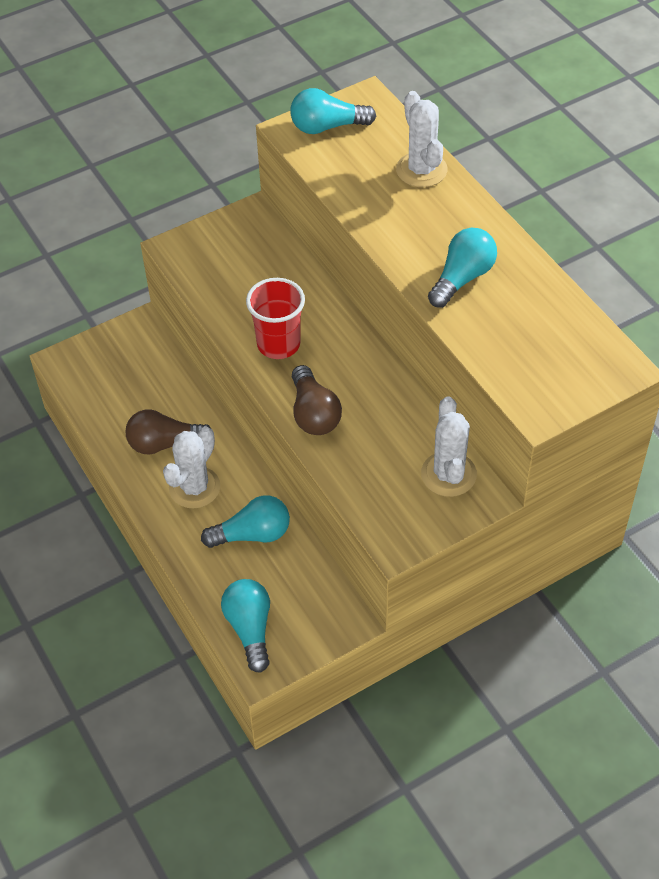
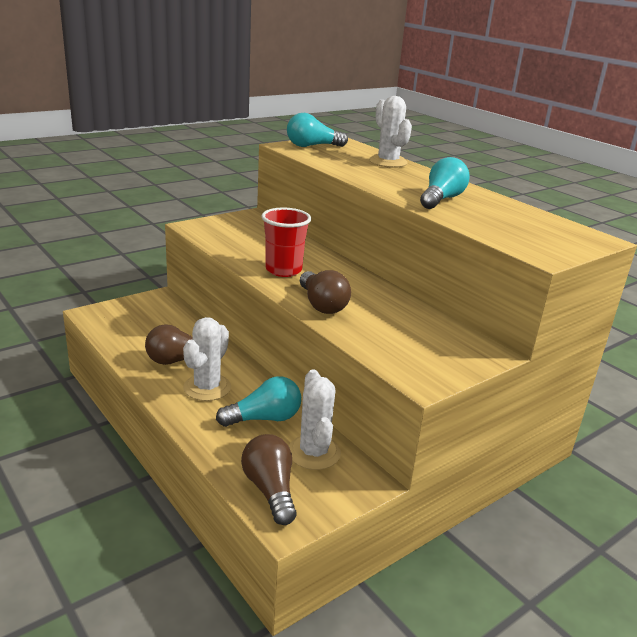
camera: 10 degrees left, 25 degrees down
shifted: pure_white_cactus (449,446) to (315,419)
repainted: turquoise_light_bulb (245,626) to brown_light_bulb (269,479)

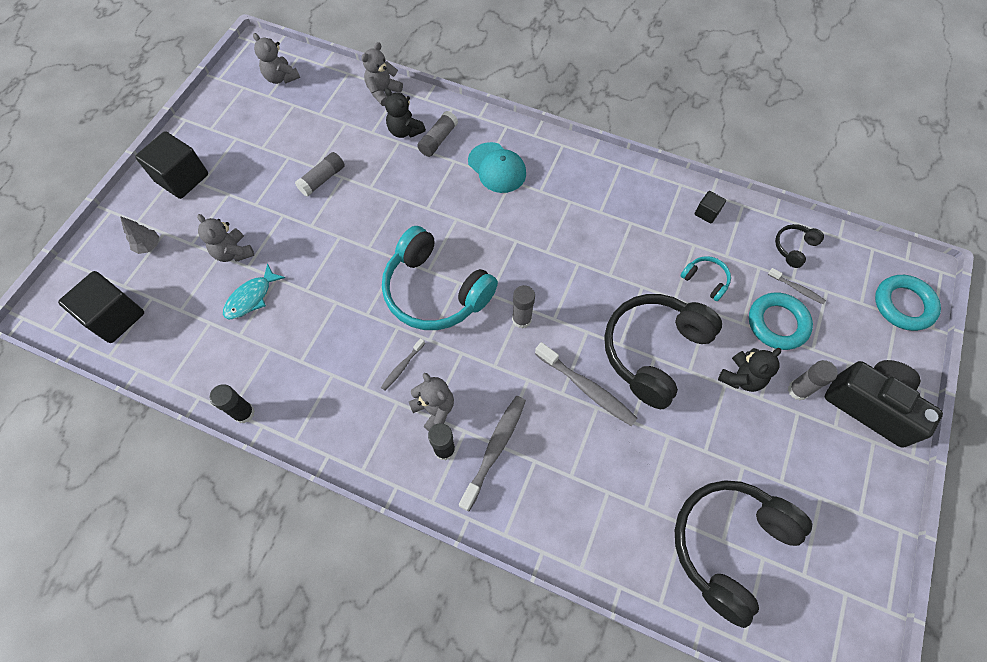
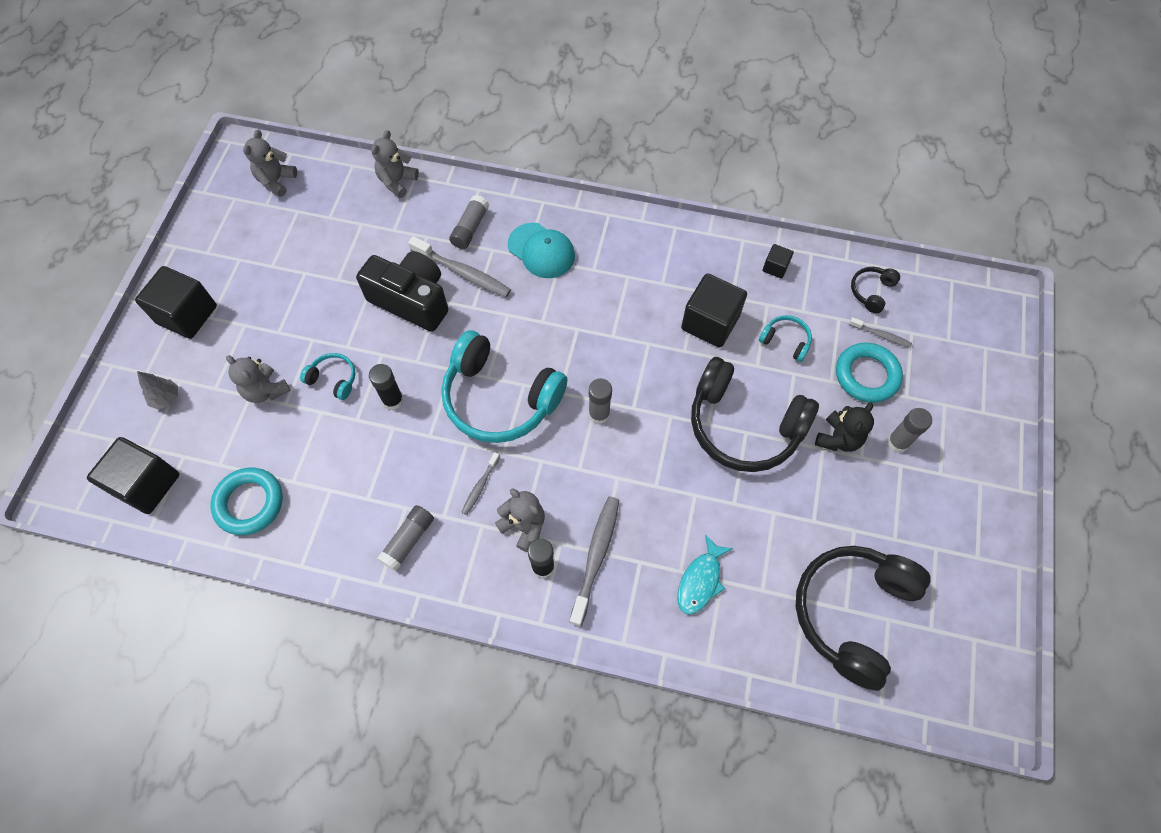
camera: 10 degrees left, 0 degrees up
gone: black_teddy (405,113)
new: turquoise_over-ear_headphones (327,376); black_solid_cube (714,310)
shifted: black_glue (232,403) to (386,387); turquoise_fish (254,291) to (705,574); grey_glue (320,174) to (405,538); grey_toothbrush (586,384) to (459,266); black_compact_camera (884,403) to (402,291); turquoise_ring (908,303) to (246,501)
rotated: grey_teddy (276,58) = (270,163) 75 degrees clockwise; black_over-ear_headphones (663,351) = (755,414) 90 degrees counterclockwise

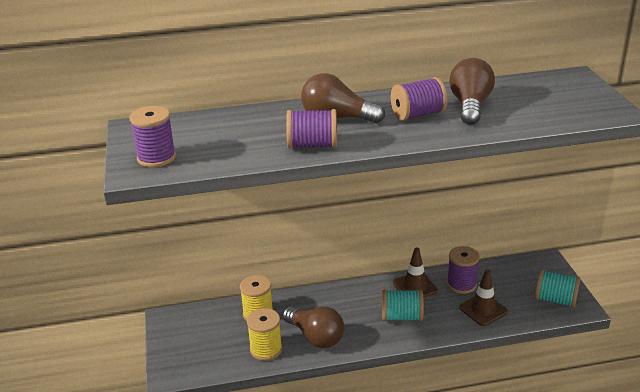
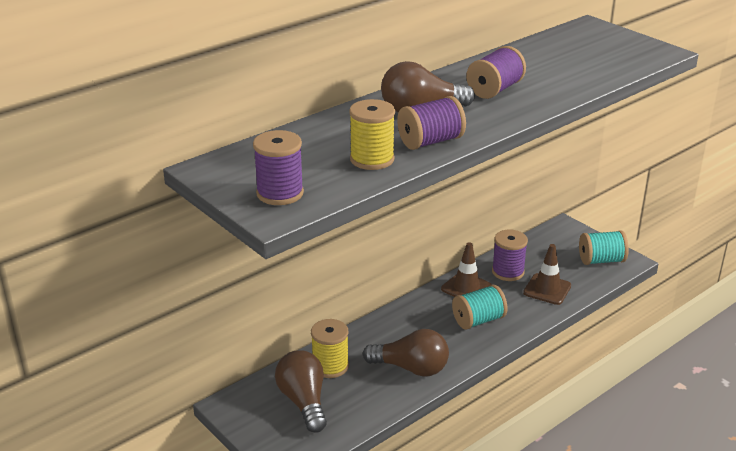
camera: 30 degrees left, 0 degrees up
shifted: golden_spool (264,334) to (372,134); brown_light_bulb (472,91) to (301,391)

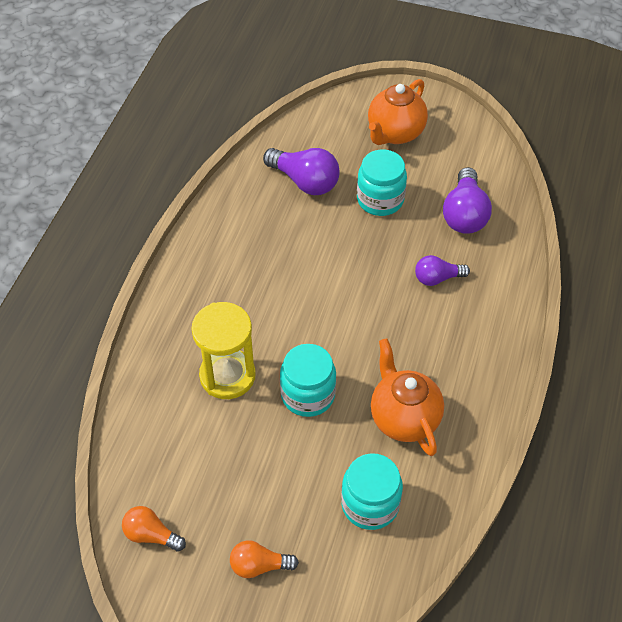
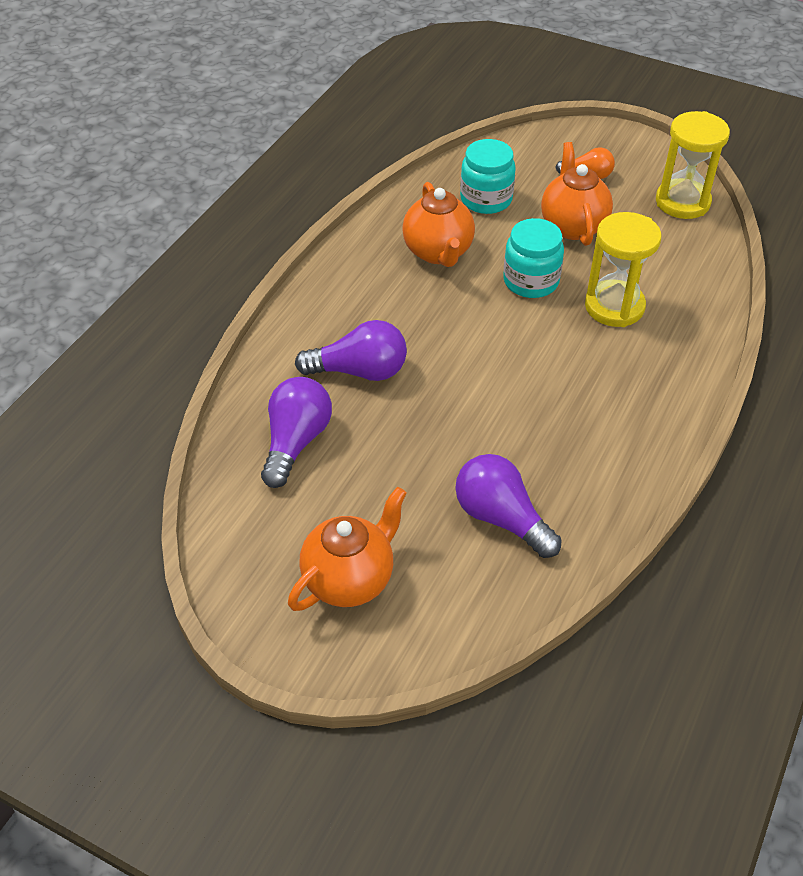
camera: 170 degrees left, 5 degrees down
gone: turquoise_preserve_jar (382,182)
new: bright_orange_teapot (577,194)
swapped: bright_orange_light_bulb (154,529) to golden_hourglass (693,165)
scaled: royal_purple_light_bulb (442,270) = (351,350) x1.63

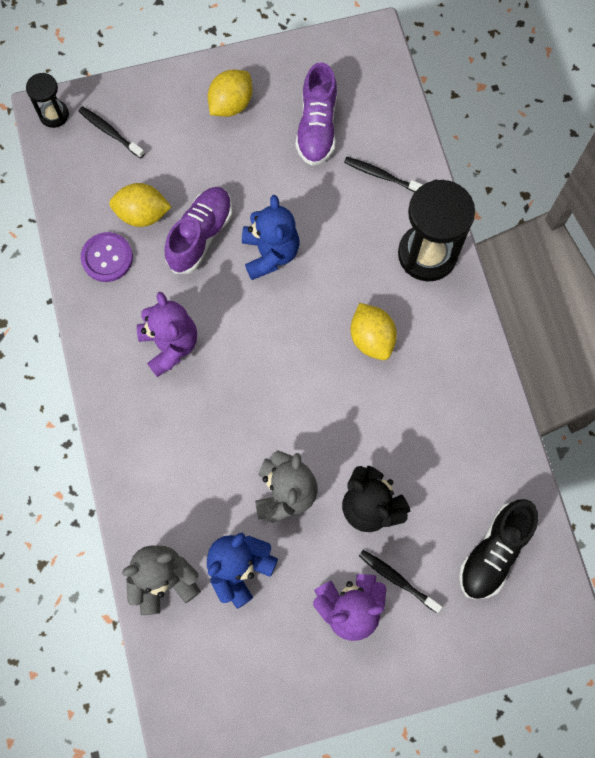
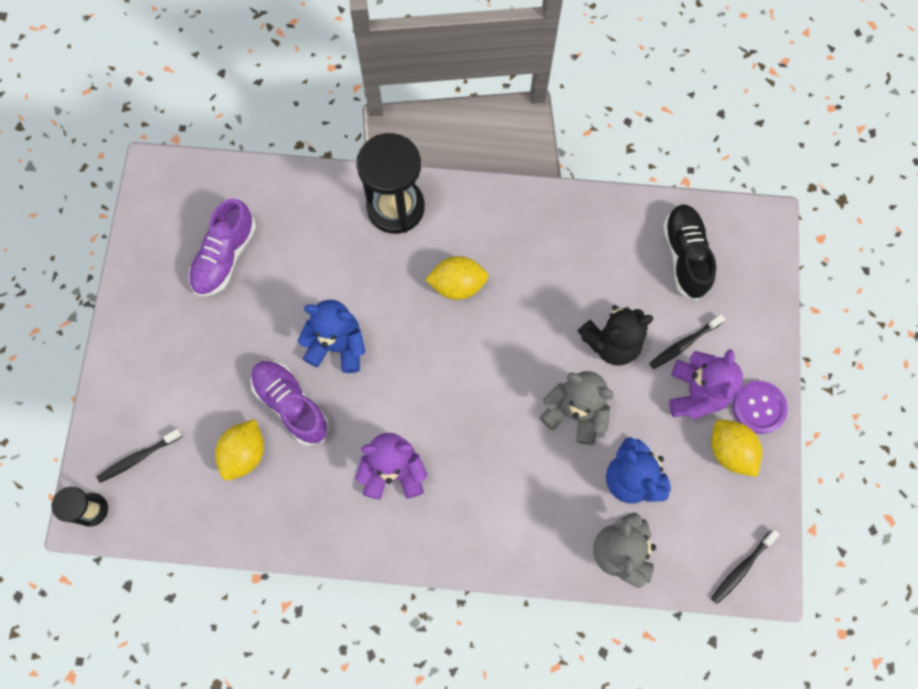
camera: 70 degrees left, 0 degrees up
shifted: royal_purple_sewing_button (107,257) to (760,407); golden_lemon (230,93) to (736,448); black_toothbrush (383,174) to (745,567)
rotated: royal_purple_shoe (316,114) = (222,247) 90 degrees clockwise; black_shoe (498,549) = (689,252) 150 degrees counterclockwise

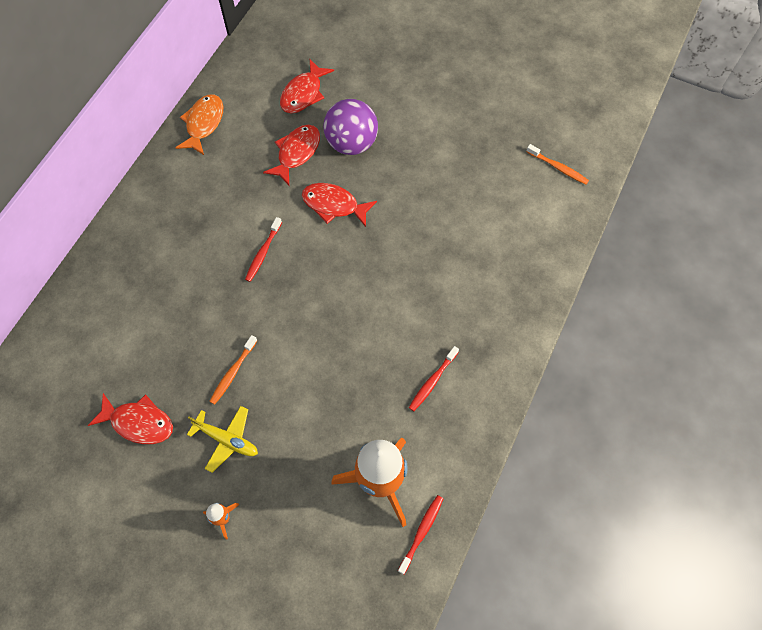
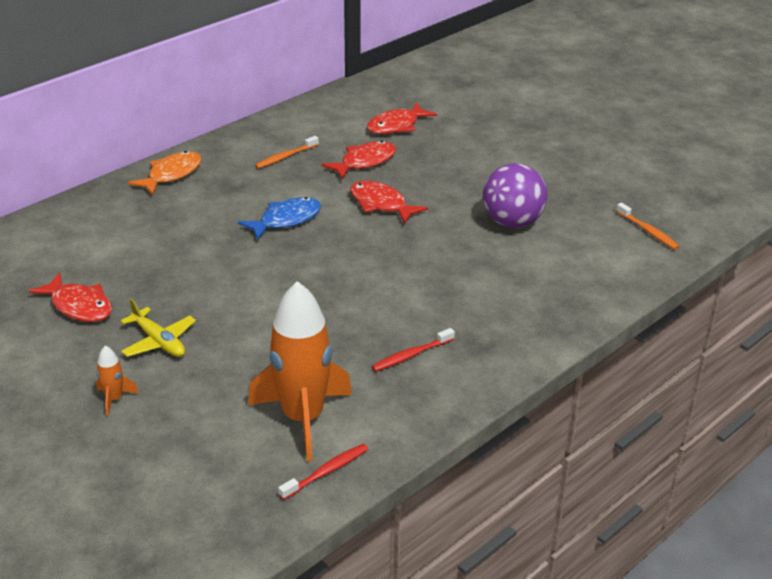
camera: 20 degrees right, 30 degrees down
shifted: bright_orange_fish (200,124) to (165,173); bright_orange_toothbrush (233,370) to (287,152); royal_purple_sphere (350,127) to (515,195)
swapped: crimson_toothbrush (263,249) to cobalt_fish (279,219)

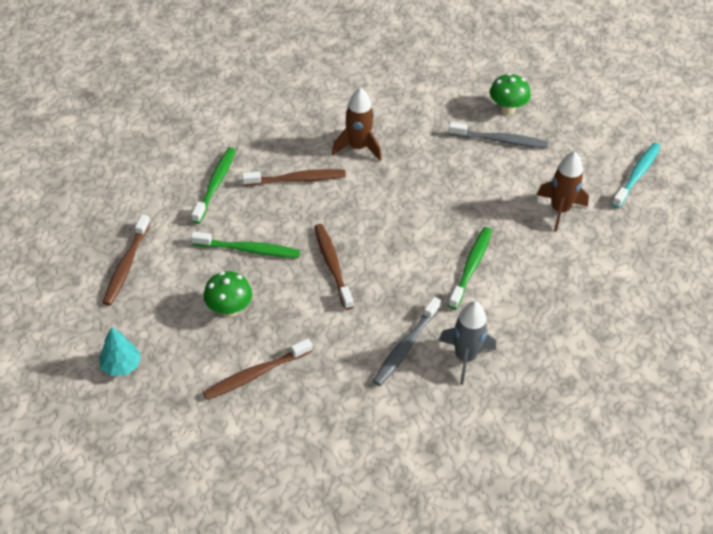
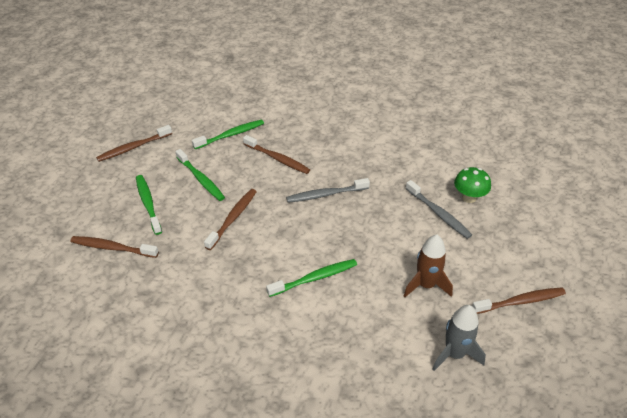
camera: 45 degrees right, 5 degrees down
gone: turquoise_toy_tree (120,351); brown_spaceship (357,124)
shifted: grey_toothbrush (407,341) to (328,190); grey_spaceship (467,343) to (459,338)
swapped: emerald_mushroom (228,294) to emerald_toothbrush (149,205)
repainted: turquoise_toothbrush (636,175) to brown_toothbrush (519,300)

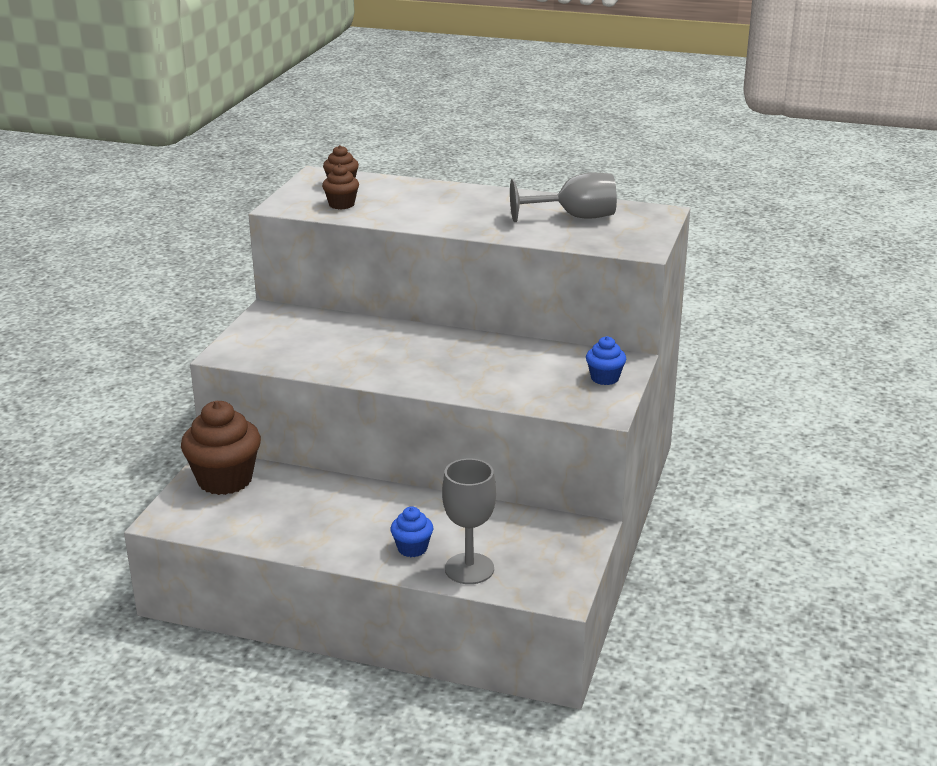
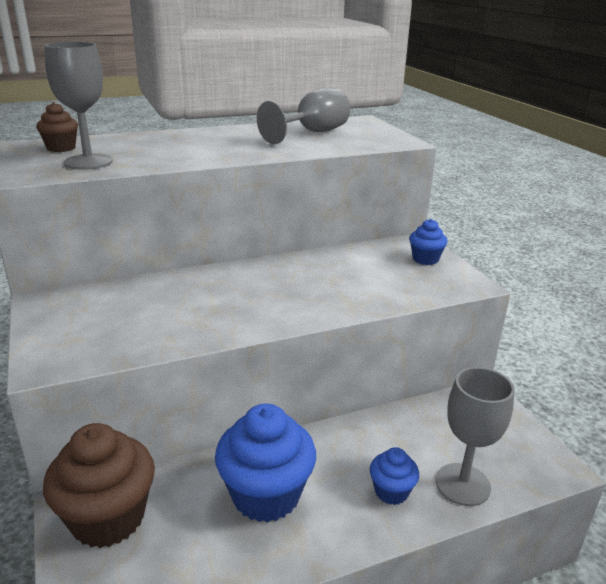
camera: 40 degrees left, 0 degrees up
new: cobalt_muffin (265,462)
swapped: brown_muffin (340,187) to grey_goblet (78,106)

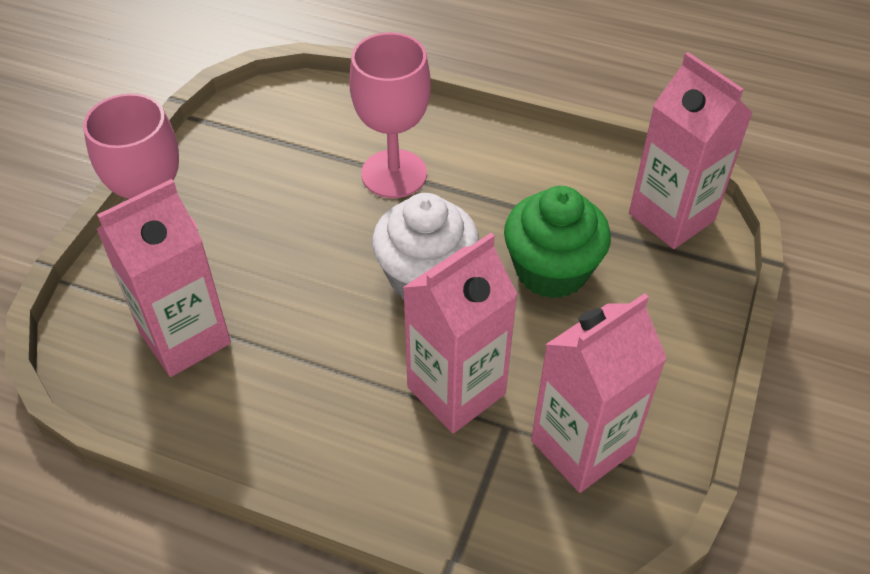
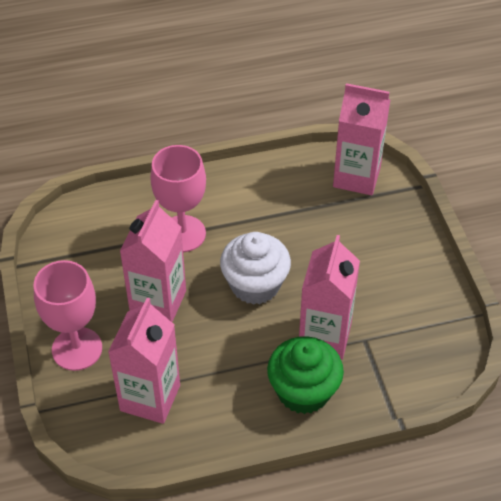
camera: 35 degrees left, 0 degrees up
shifted: emerald_muffin (557,242) to (305,375); rosy_carton (599,393) to (153,261)

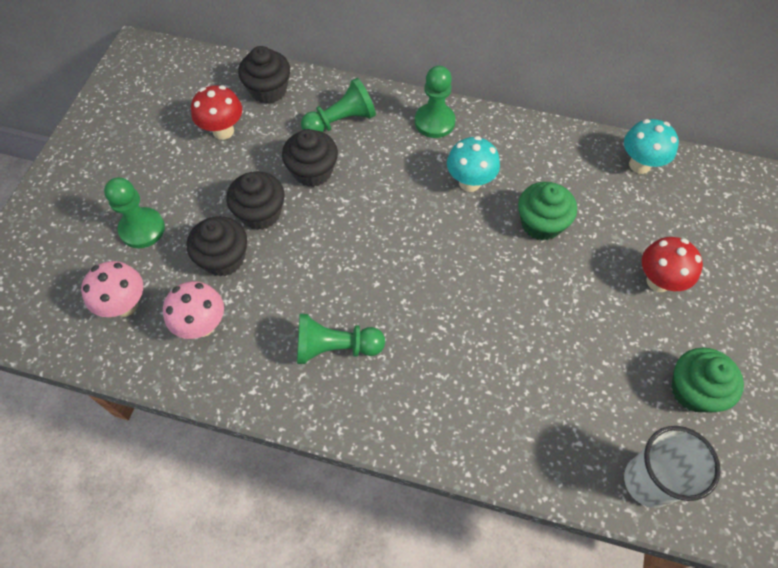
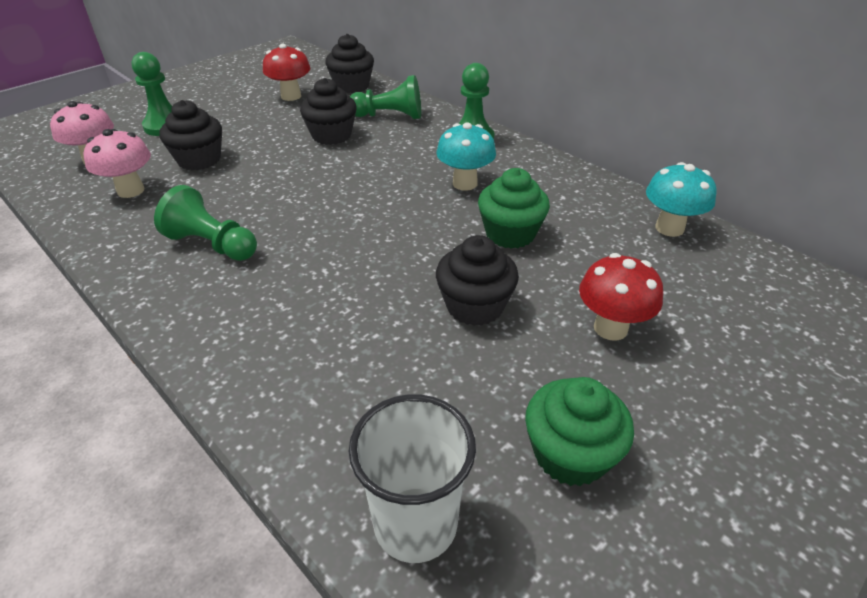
camera: 30 degrees right, 20 degrees down
shifted: black_muffin (255,200) to (477,280)

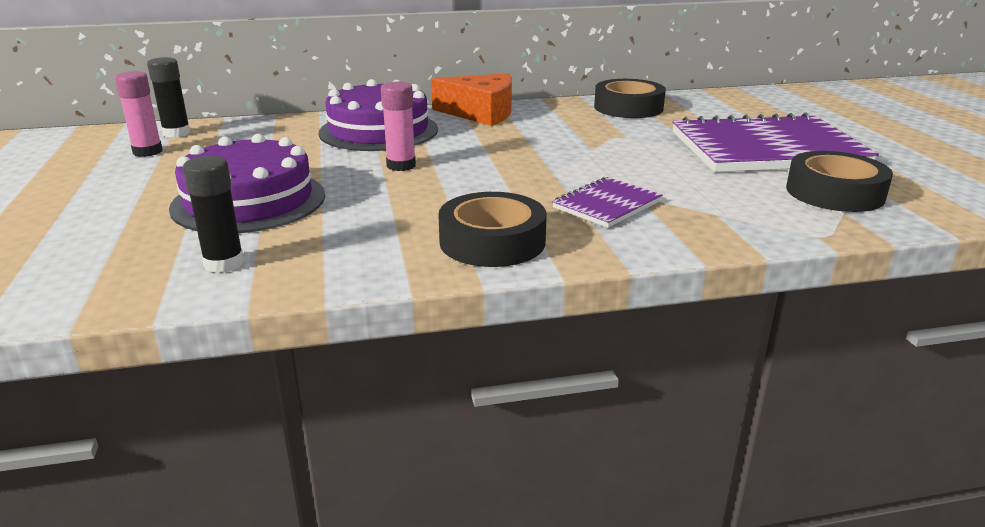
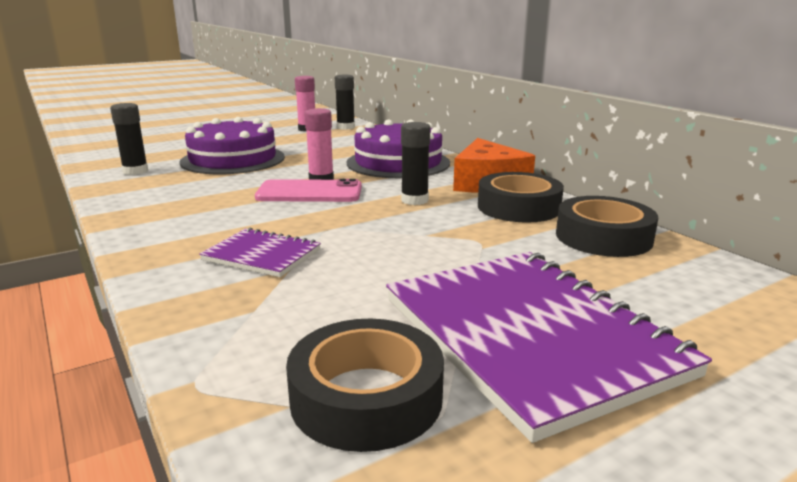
camera: 70 degrees right, 5 degrees down
new: rosy_mobile_phone (308,190); black_glue (415,163)
shifted: black_sticky_tape (492,229) to (521,197)

